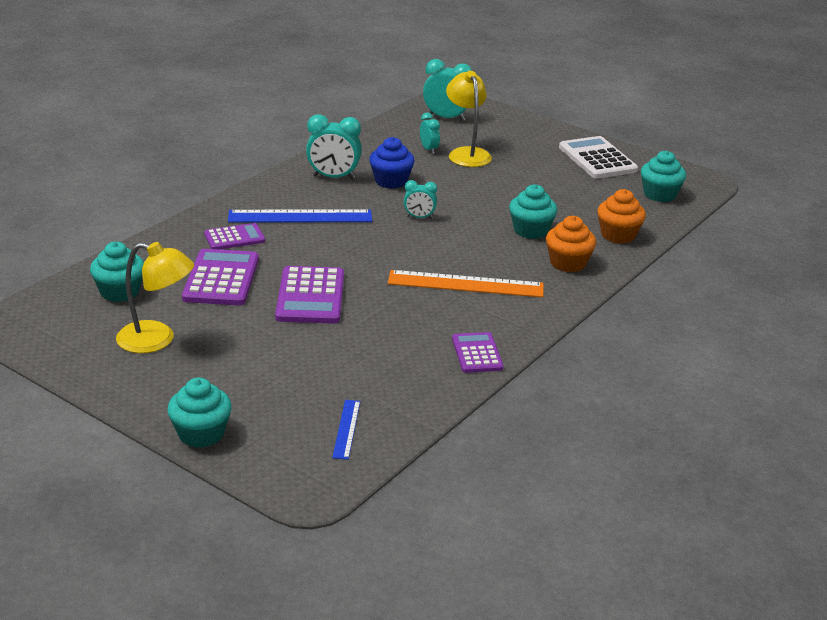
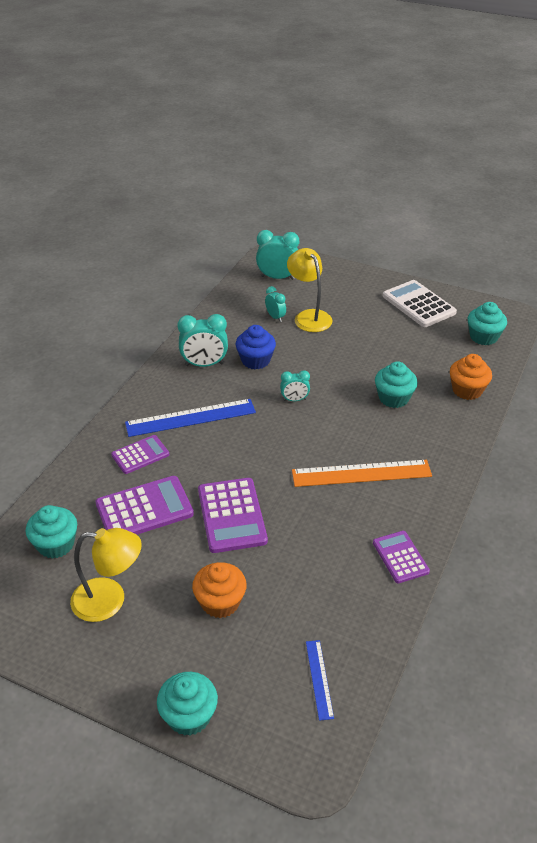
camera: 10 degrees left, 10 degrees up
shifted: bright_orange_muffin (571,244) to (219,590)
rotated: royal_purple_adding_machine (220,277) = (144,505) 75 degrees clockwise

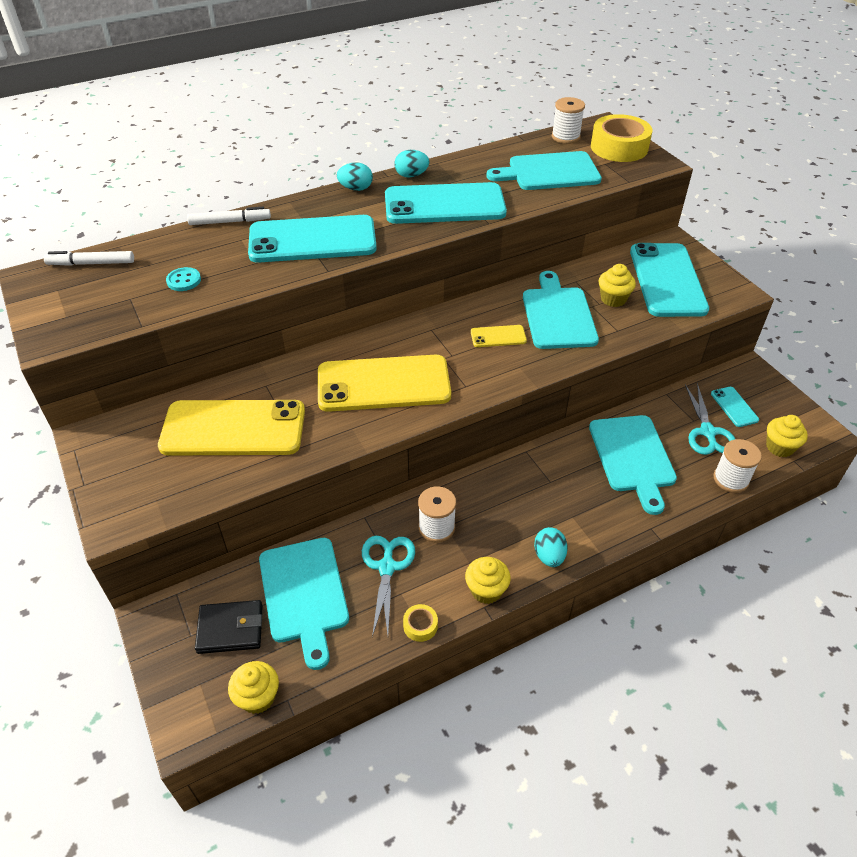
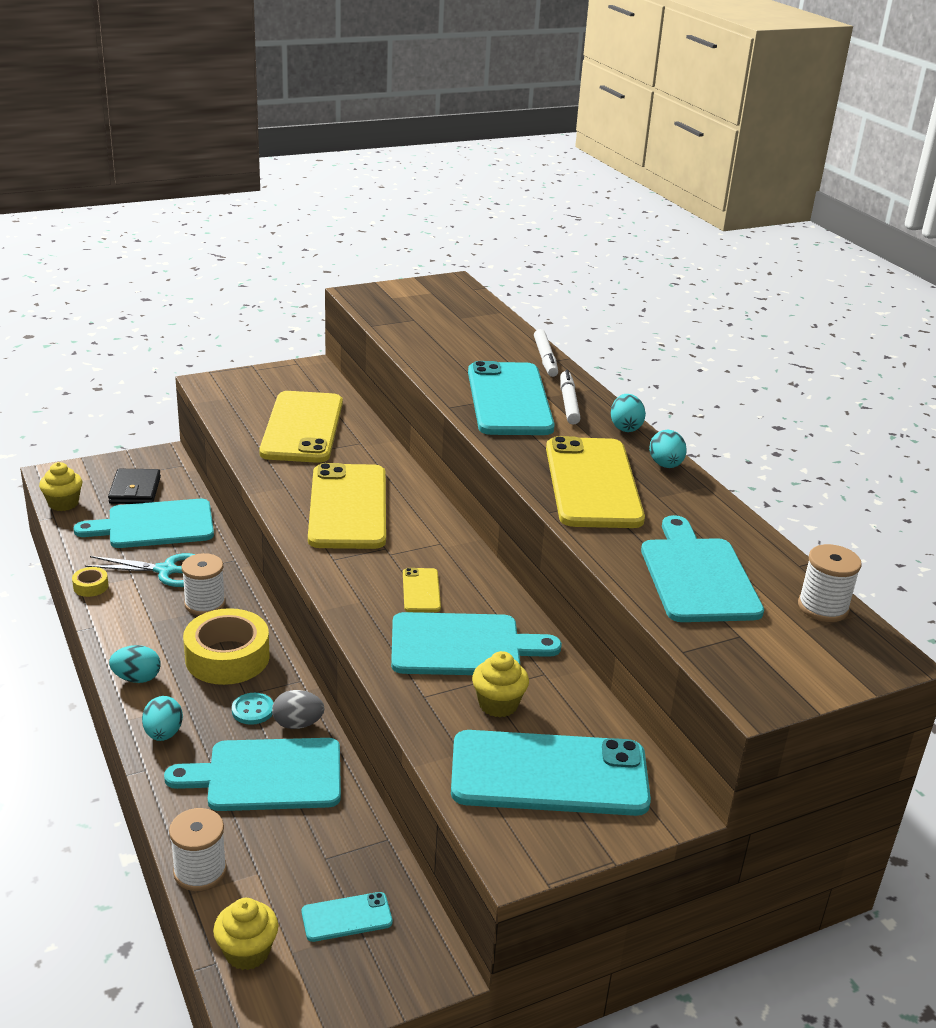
camera: 90 degrees right, 15 degrees down
gone: golden_muffin (488,580); turquoise_pair_of_scissors (710,419)
new: turquoise_toy_egg (162,718); grey_toy_egg (298,709)
shifted: pure_white_marker_pen (89,258) to (570,397); turquoise_sewing_button (183,279) to (253,709); golden_sticky_tape (621,138) to (226,646)
repainted: turquoise_mobile_phone (446,203) to golden_mobile_phone (595,482)

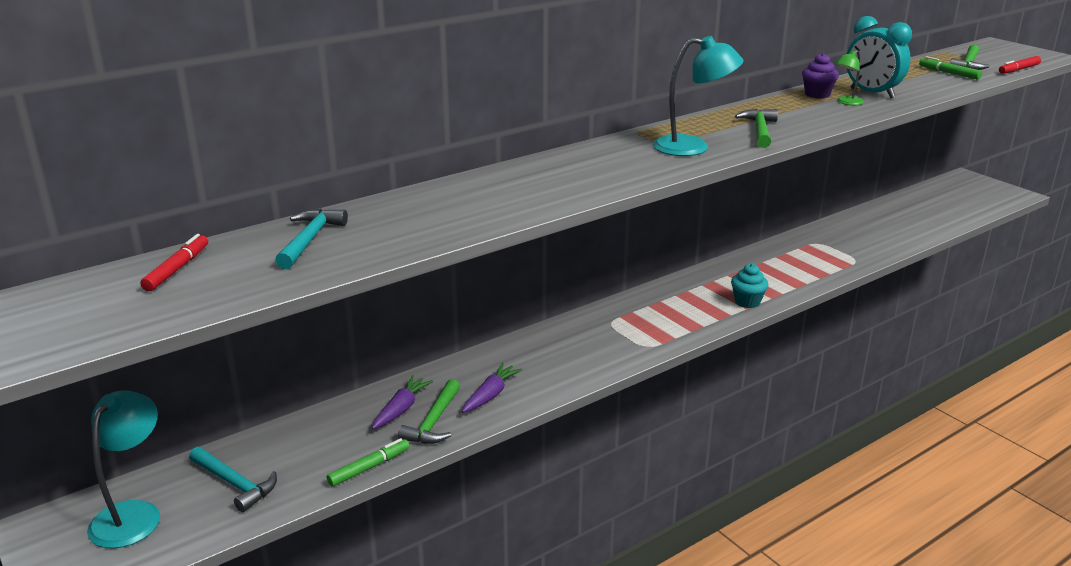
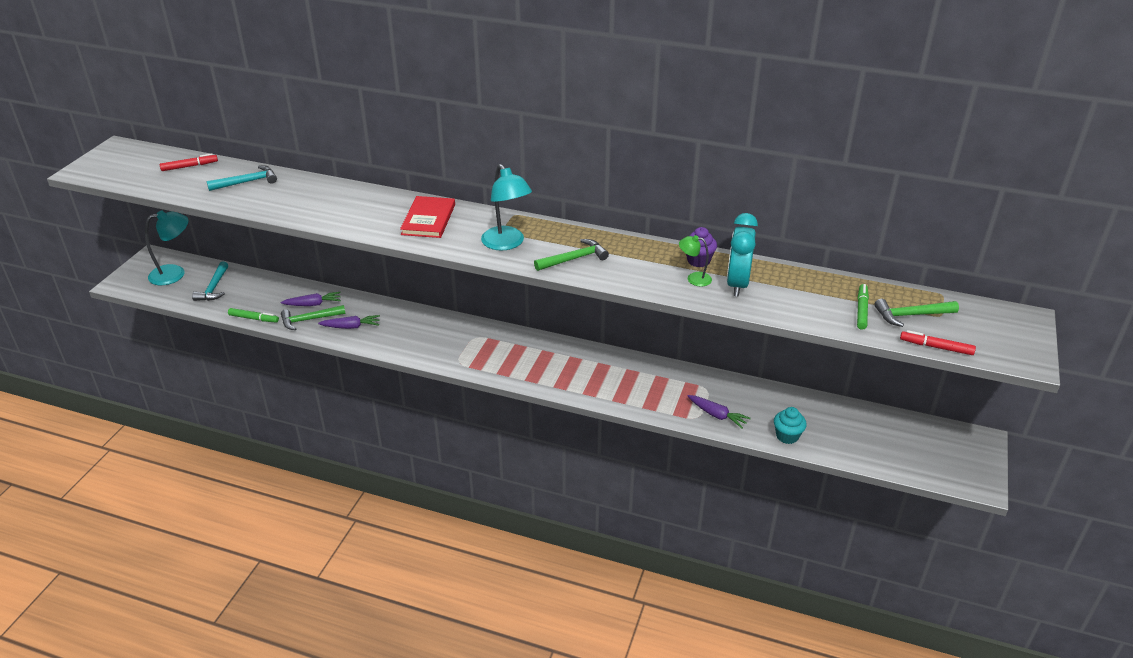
camera: 55 degrees right, 10 degrees up
new: crimson_hardback (427,217); royal_purple_toy_carrot (719,412)
shifted: turquoise_muffin (749,285) to (790,425)

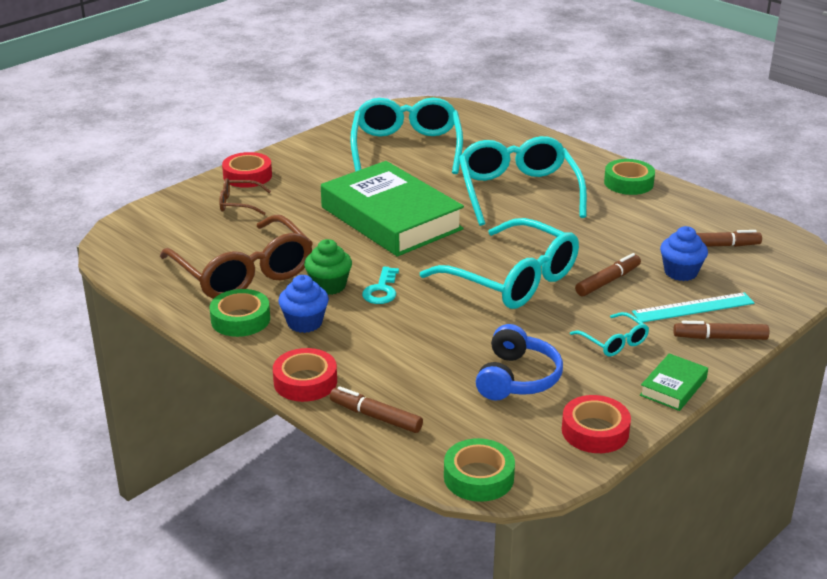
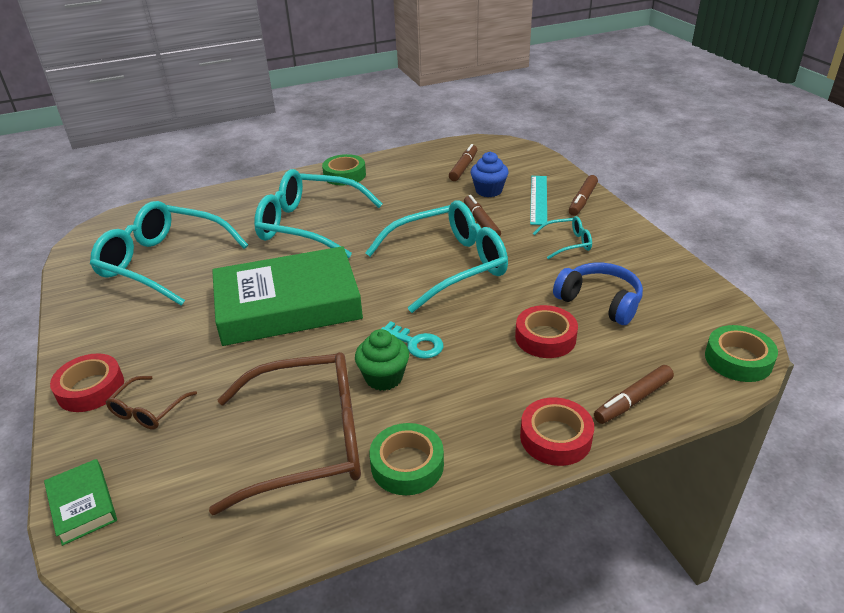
camera: 65 degrees left, 5 degrees up
gone: cobalt_muffin (303,304)
shifted: crimson_sticky_tape (596,424) to (546,331); emerald_hardback (674,382) to (80,502)

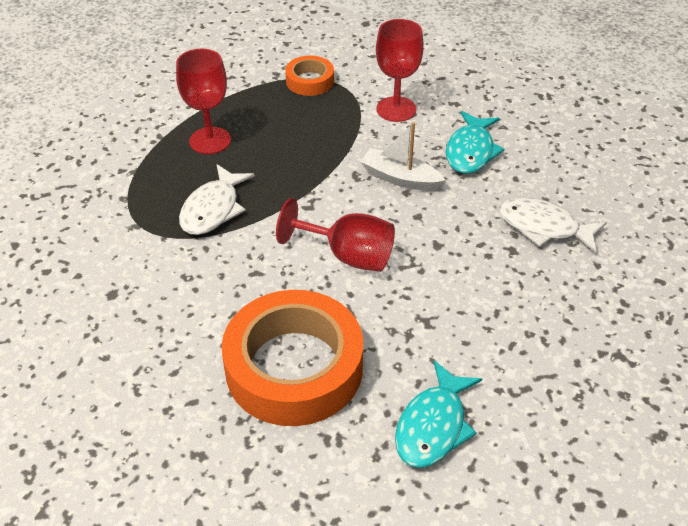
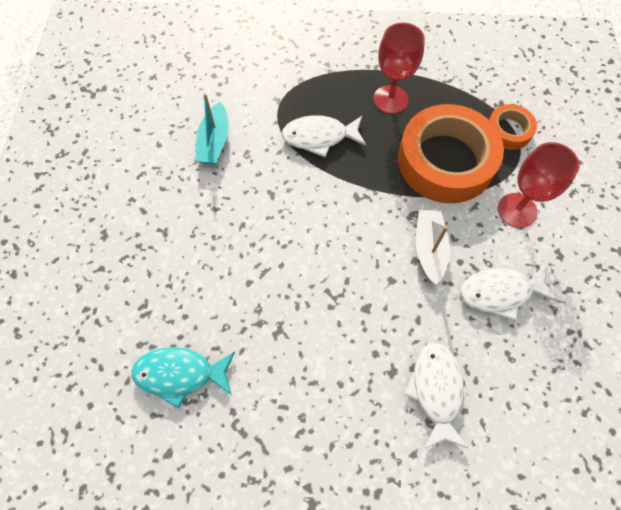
camera: 65 degrees right, 20 degrees up
gone: crimson_goblet (335,235)
new: turquoise_boat (212,128)
shifted: bright_orange_sticky_tape (292,358) to (451,153)
repainted: turquoise_fish (475,142) to pure_white_fish (509,292)

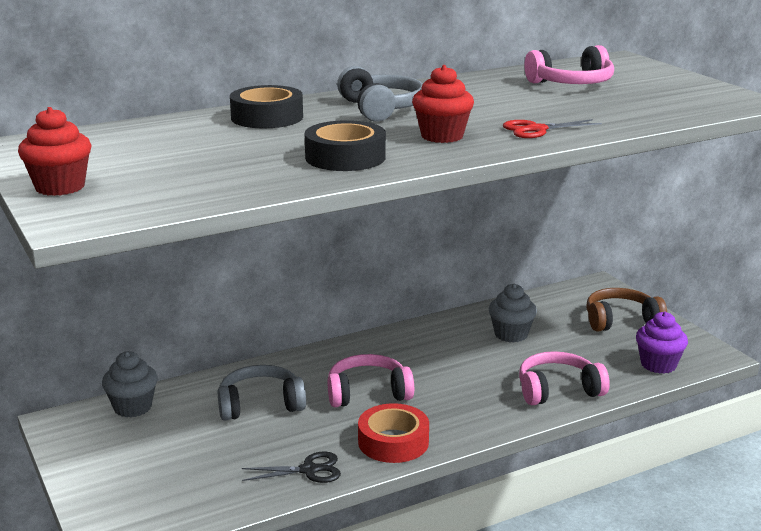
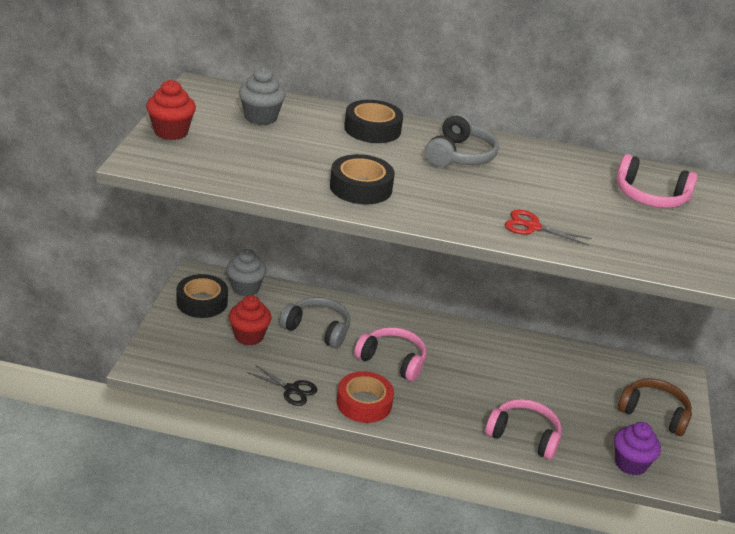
camera: 35 degrees right, 10 degrees up
new: black_sticky_tape (202,296)
shifted: crimson_muffin (443,104) to (250,320); grey_muffin (512,313) to (262,96)

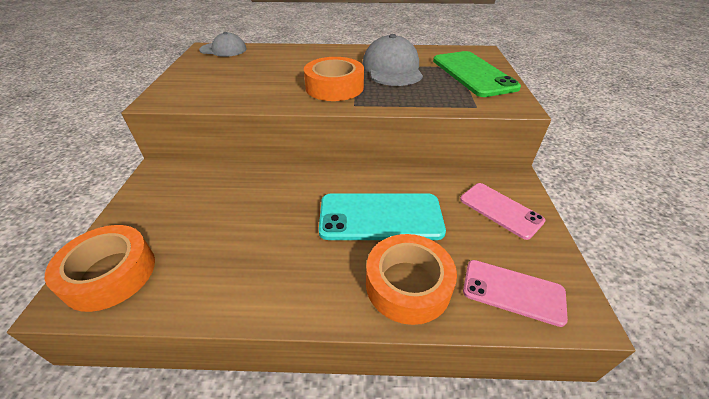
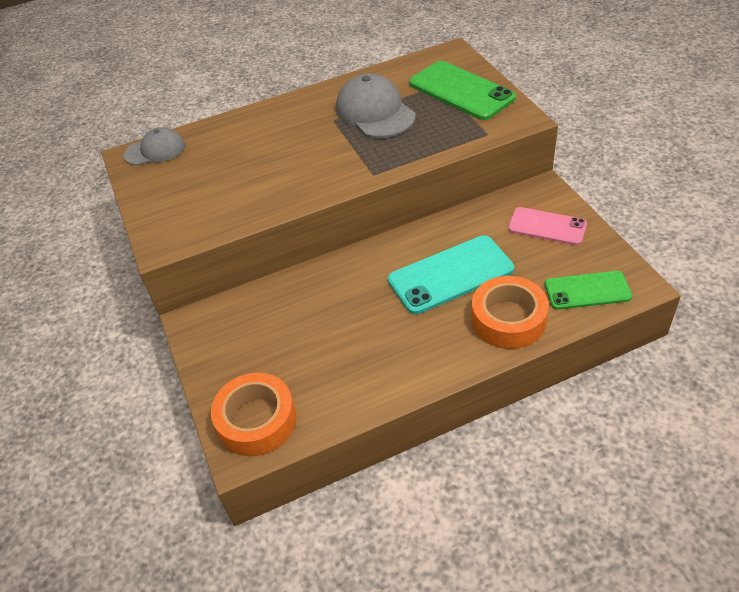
camera: 20 degrees left, 5 degrees up
gone: bright_orange_sticky_tape (334,79)
repainted: rosy_mobile_phone (515,293) to emerald_mobile_phone (588,290)

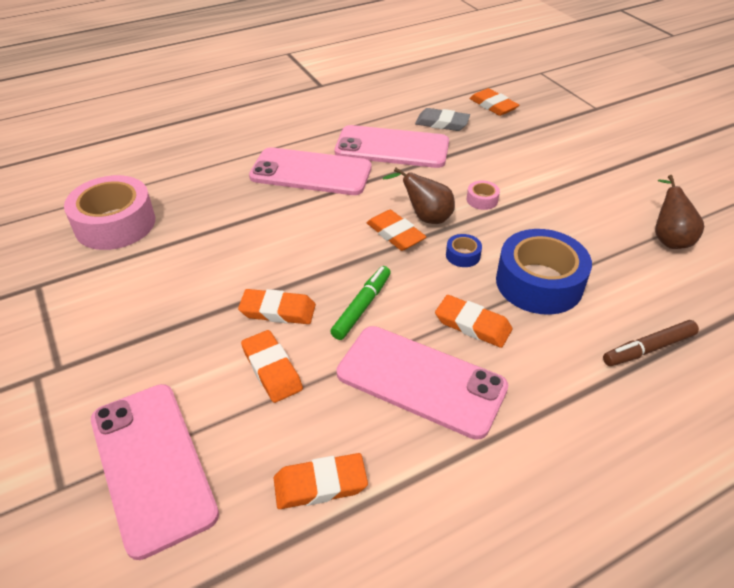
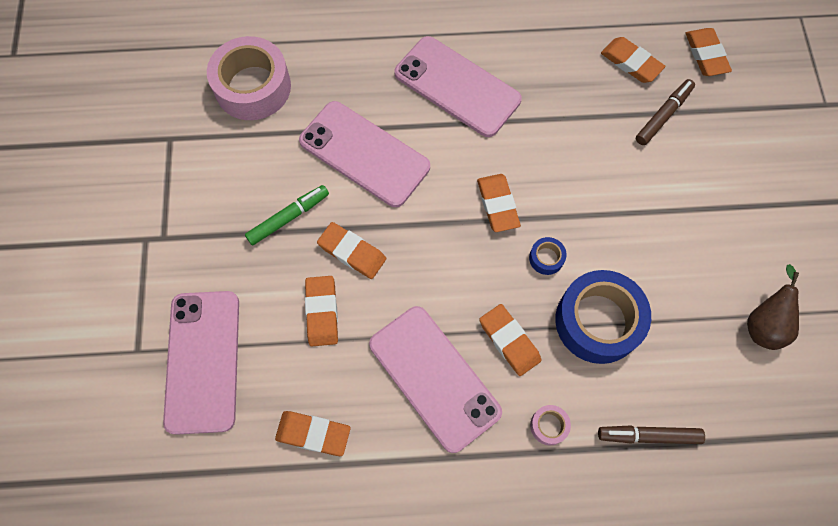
camera: 25 degrees right, 25 degrees up
gone: brown_pear_fruit (419,195)
new: brown_marker_pen (665,112)
shifted: emerald_marker_pen (360,303) to (287,215); rosy_mobile_phone (392,146) to (364,154); rosy_sticky_tape (483,195) to (550,425)
repainted: grey_pencil_eraser (442,119) to bright_orange_pencil_eraser (633,60)

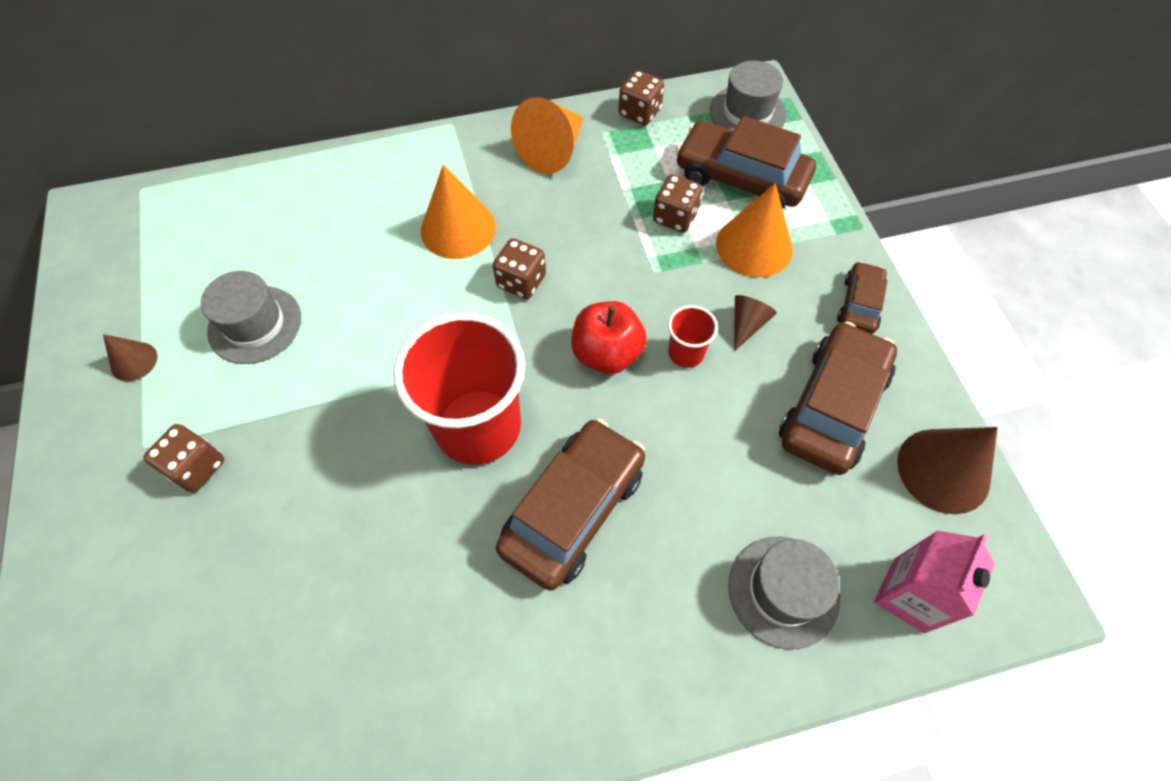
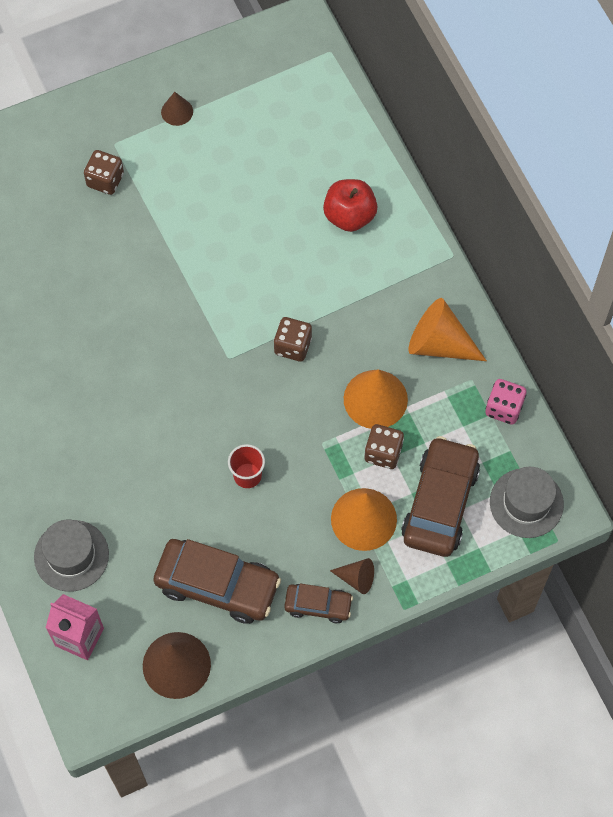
camera: 80 degrees right, 5 degrees up
gone: grey_tall_hat (251,317); crimson_cup (459,389); brown_automobile (570,505)
shifted: bright_orange_cone_shape (458,212) to (376,399); crimson_apple_fruit (609,337) to (350,205); brown_cone_shape (755,323) to (352,576)
repainted: brown_die (641,97) to rosy_die (506,402)

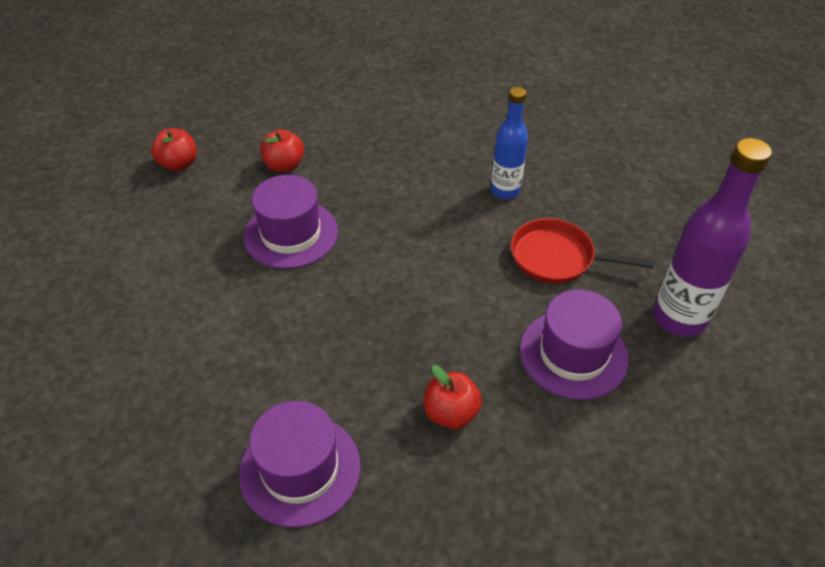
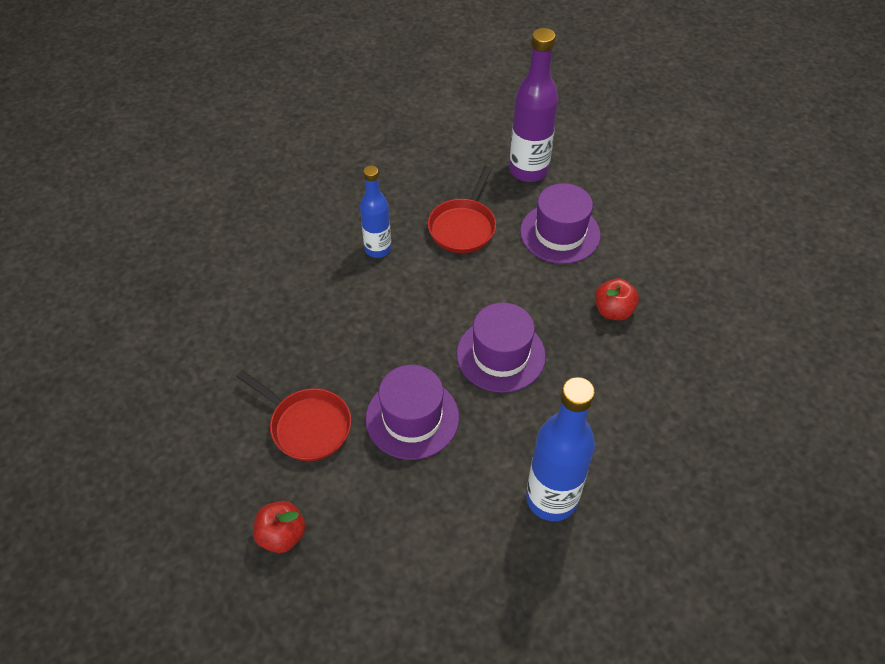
camera: 85 degrees left, 5 degrees up
new: cobalt_flask (560,449)
shifted: royal_purple_tall_hat (300,464) to (501,347)
swapped: crimson_apple_fruit (282,150) to crimson_skillet (293,415)

